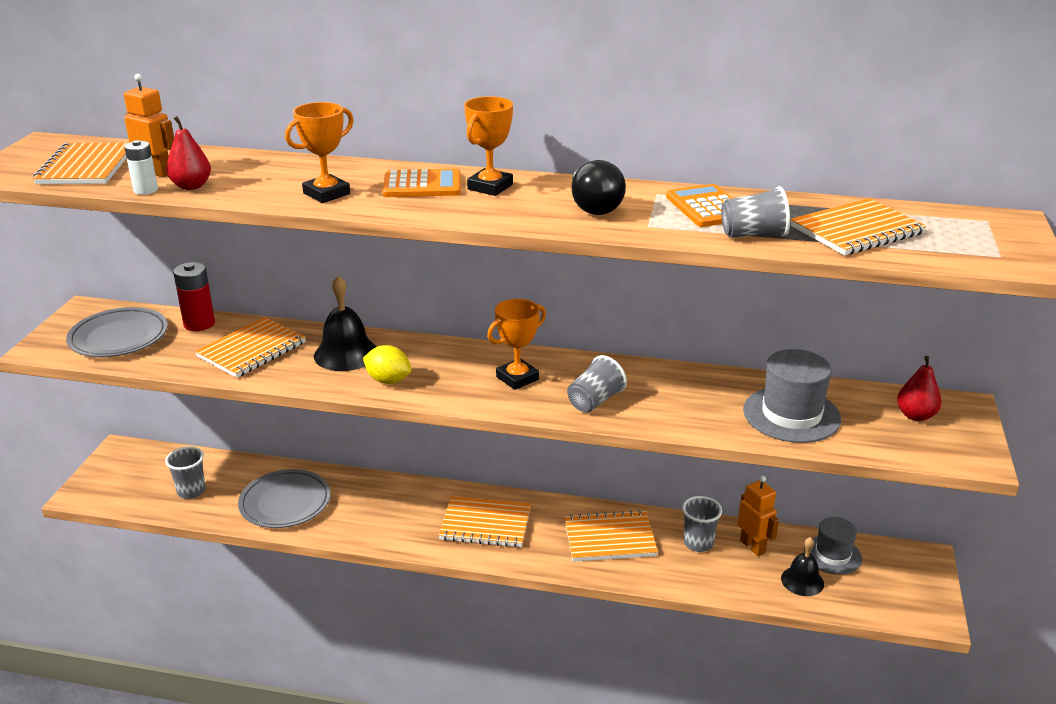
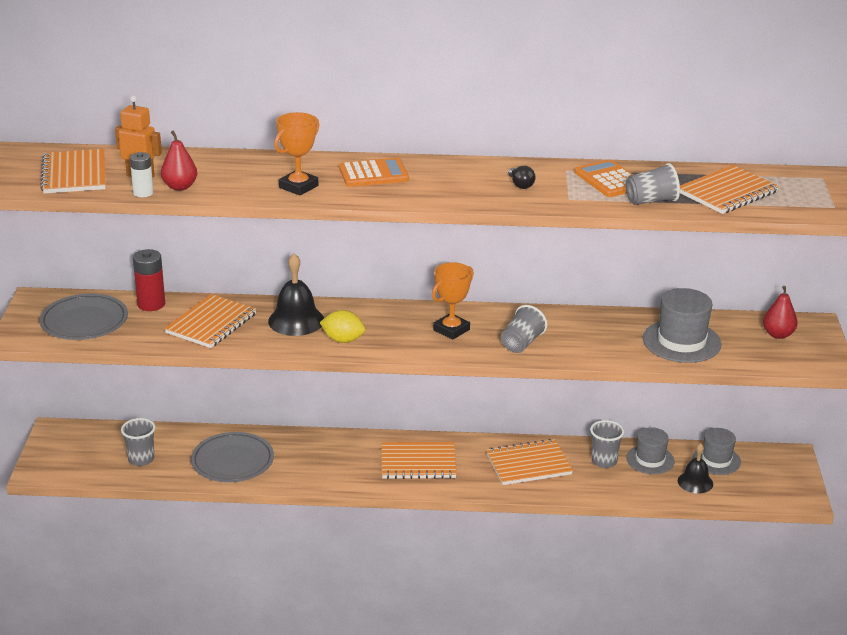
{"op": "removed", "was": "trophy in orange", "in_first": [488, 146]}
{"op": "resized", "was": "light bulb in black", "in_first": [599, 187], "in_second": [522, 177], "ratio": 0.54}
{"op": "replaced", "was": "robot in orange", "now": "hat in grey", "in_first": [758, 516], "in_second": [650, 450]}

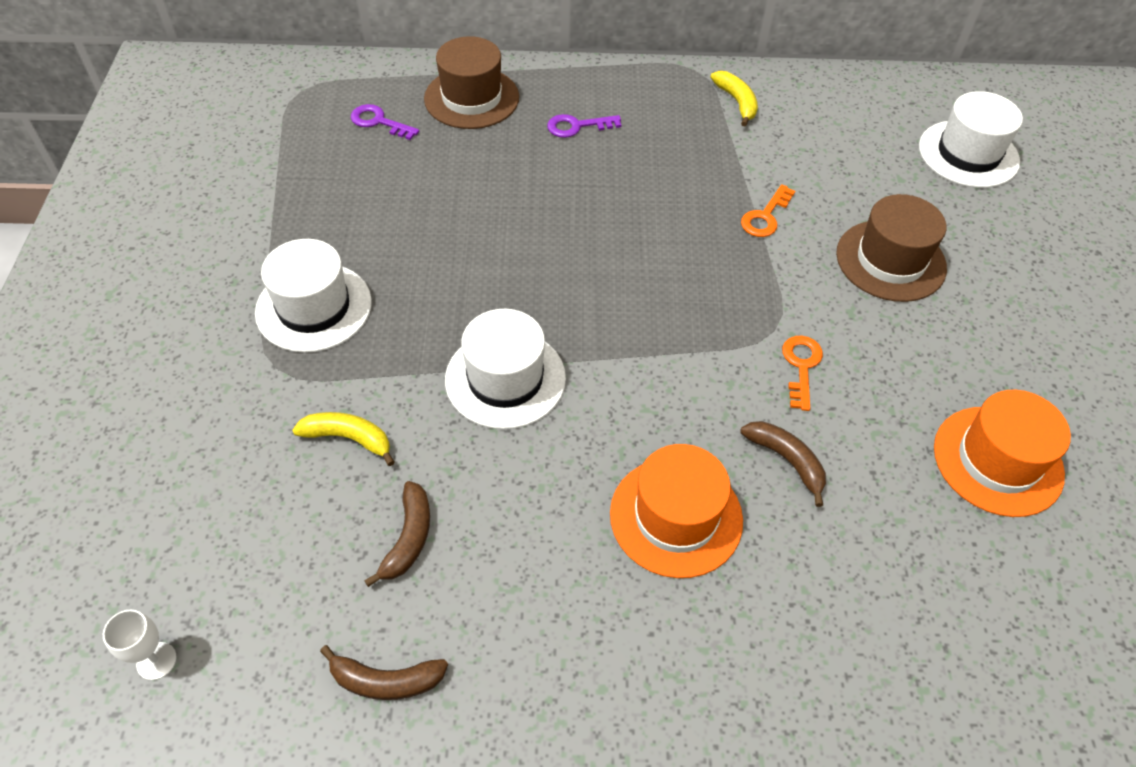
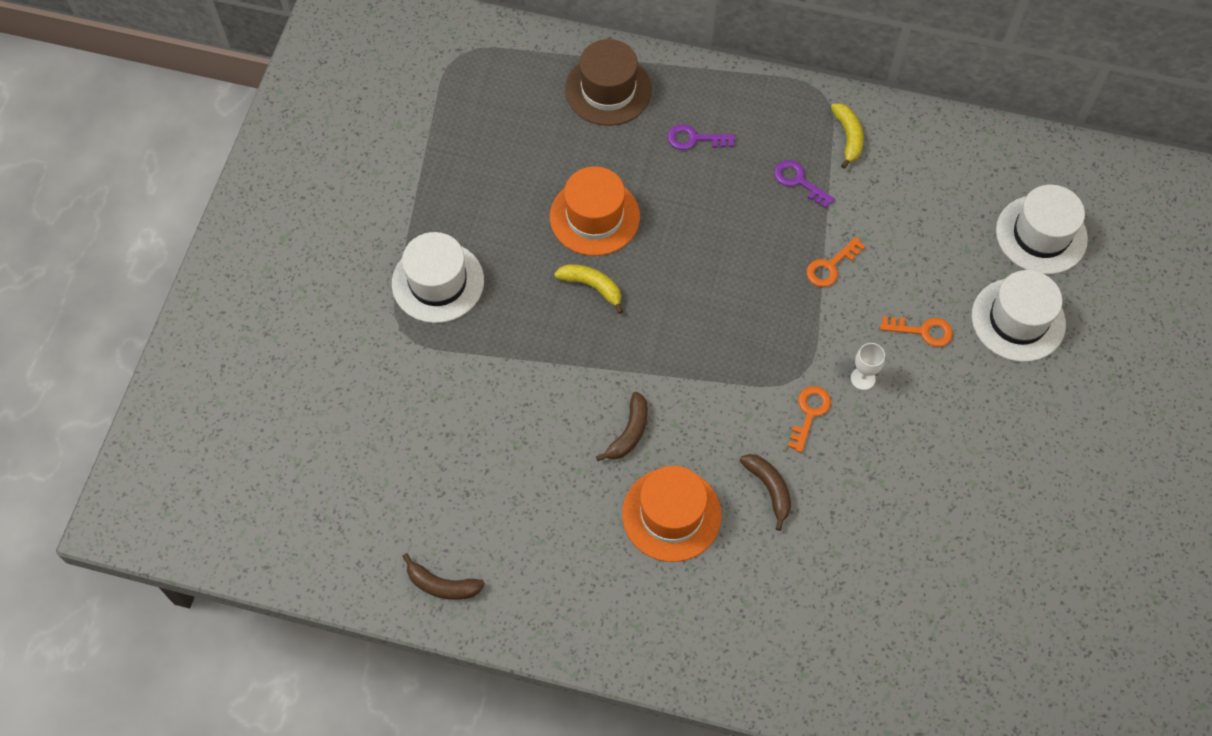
{"op": "moved", "was": "key in purple", "in_first": [385, 122], "in_second": [804, 184]}
{"op": "replaced", "was": "hat in brown", "now": "key in orange", "in_first": [891, 248], "in_second": [916, 331]}
{"op": "moved", "was": "hat in white", "in_first": [505, 369], "in_second": [1019, 316]}
{"op": "moved", "was": "hat in orange", "in_first": [1002, 453], "in_second": [595, 211]}
{"op": "moved", "was": "banana in yellow", "in_first": [343, 439], "in_second": [588, 289]}
{"op": "moved", "was": "banana in brown", "in_first": [397, 534], "in_second": [622, 426]}
{"op": "moved", "was": "goblet in white", "in_first": [139, 645], "in_second": [868, 366]}

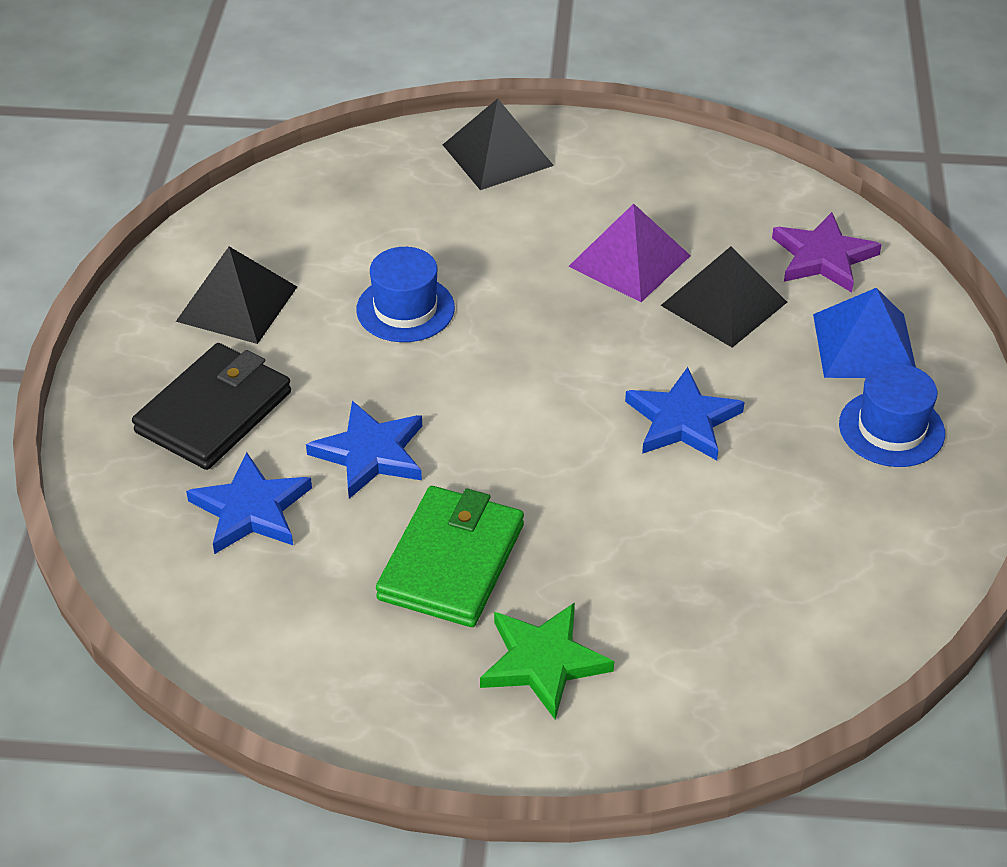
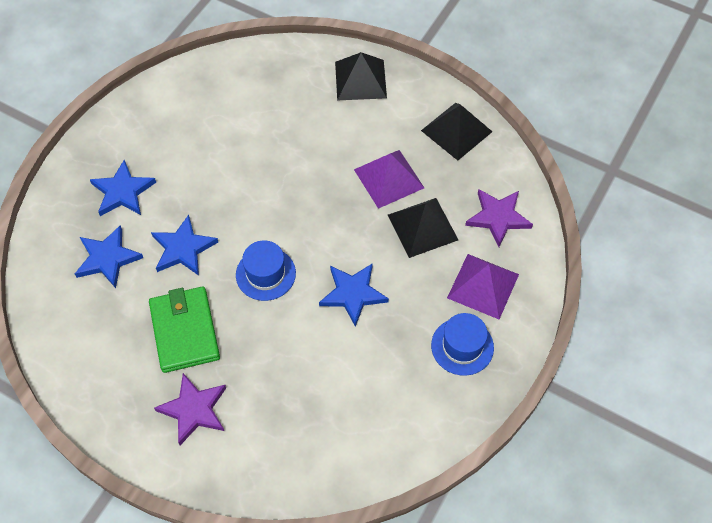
{"op": "moved", "was": "pyramid in black", "in_first": [236, 295], "in_second": [456, 131]}
{"op": "moved", "was": "hat in blue", "in_first": [405, 294], "in_second": [266, 270]}
{"op": "recoloured", "was": "pyramid in blue", "now": "pyramid in purple", "in_first": [864, 333], "in_second": [483, 286]}
{"op": "replaced", "was": "wallet in black", "now": "star in blue", "in_first": [211, 406], "in_second": [123, 188]}
{"op": "turned", "was": "wallet in green", "in_first": [450, 556], "in_second": [184, 329], "clockwise": -60}
{"op": "recoloured", "was": "star in green", "now": "star in purple", "in_first": [547, 660], "in_second": [190, 409]}

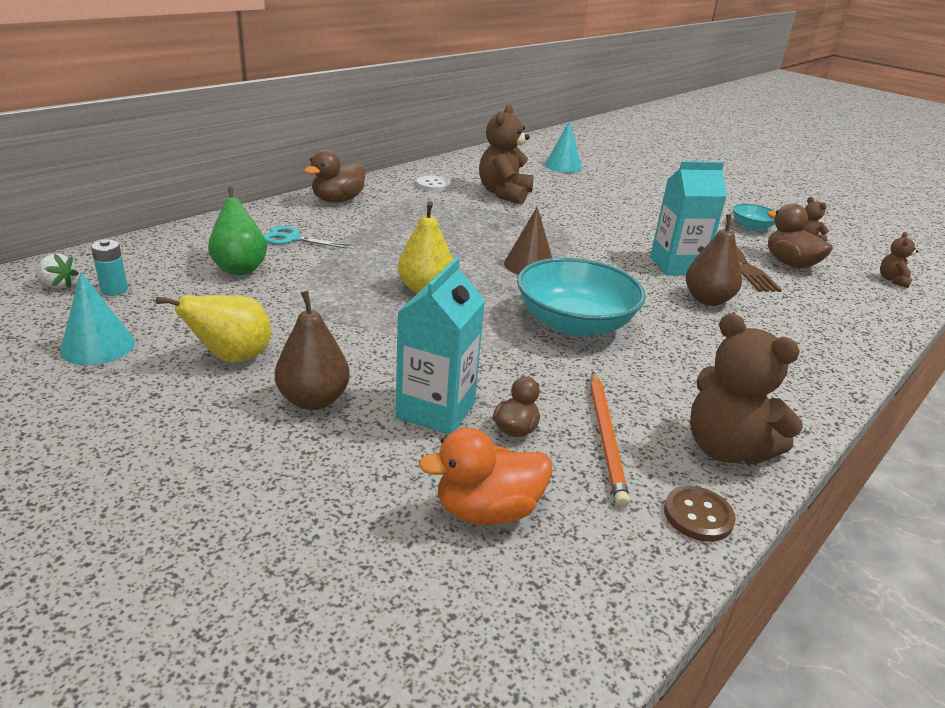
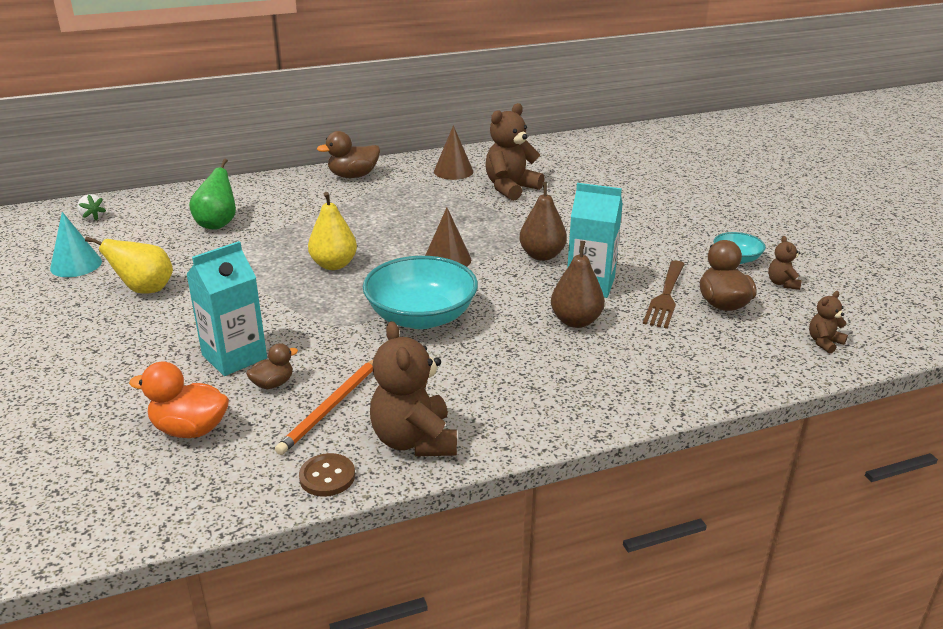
{"op": "removed", "was": "cone in turquoise", "in_first": [563, 147]}
{"op": "replaced", "was": "button in white", "now": "cone in brown", "in_first": [434, 184], "in_second": [454, 152]}
{"op": "removed", "was": "scissors in turquoise", "in_first": [307, 237]}
{"op": "removed", "was": "battery in turquoise", "in_first": [109, 267]}
{"op": "moved", "was": "pear in brown", "in_first": [312, 350], "in_second": [543, 221]}

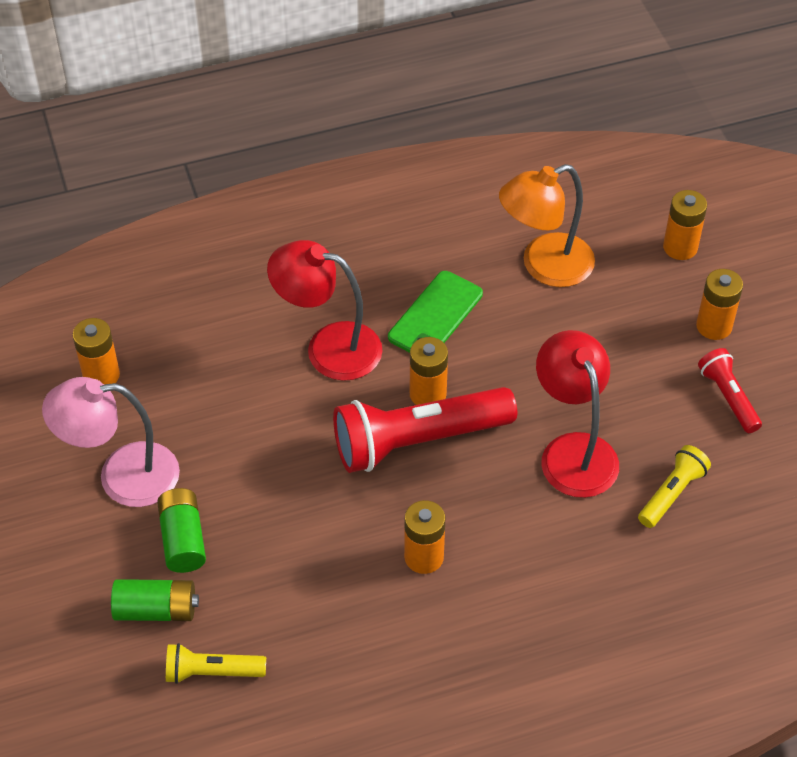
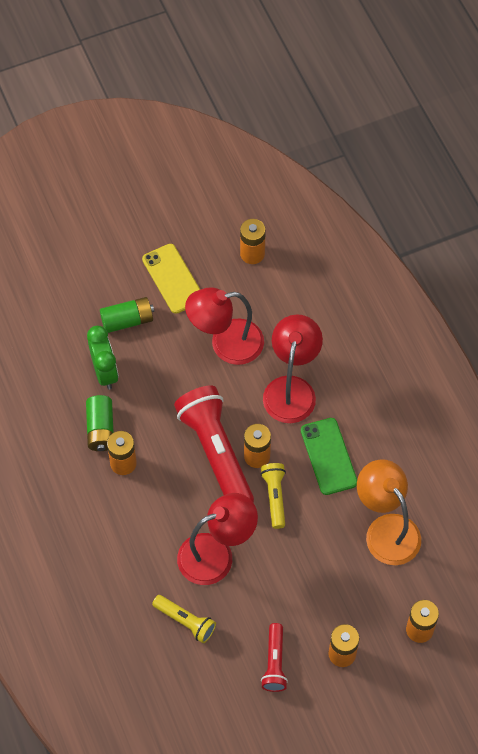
{"op": "turned", "was": "phone in green", "in_first": [435, 312], "in_second": [329, 456], "clockwise": 45}
{"op": "turned", "was": "flashlight in red", "in_first": [730, 390], "in_second": [274, 657], "clockwise": 120}
{"op": "replaced", "was": "lamp in pink", "now": "phone in yellow", "in_first": [111, 442], "in_second": [171, 279]}
{"op": "moved", "was": "battery in green", "in_first": [155, 600], "in_second": [100, 423]}
{"op": "moved", "was": "flashlight in yellow", "in_first": [216, 663], "in_second": [273, 496]}
{"op": "added", "now": "lamp in red", "in_second": [224, 326]}
{"op": "added", "now": "clock in green", "in_second": [102, 357]}

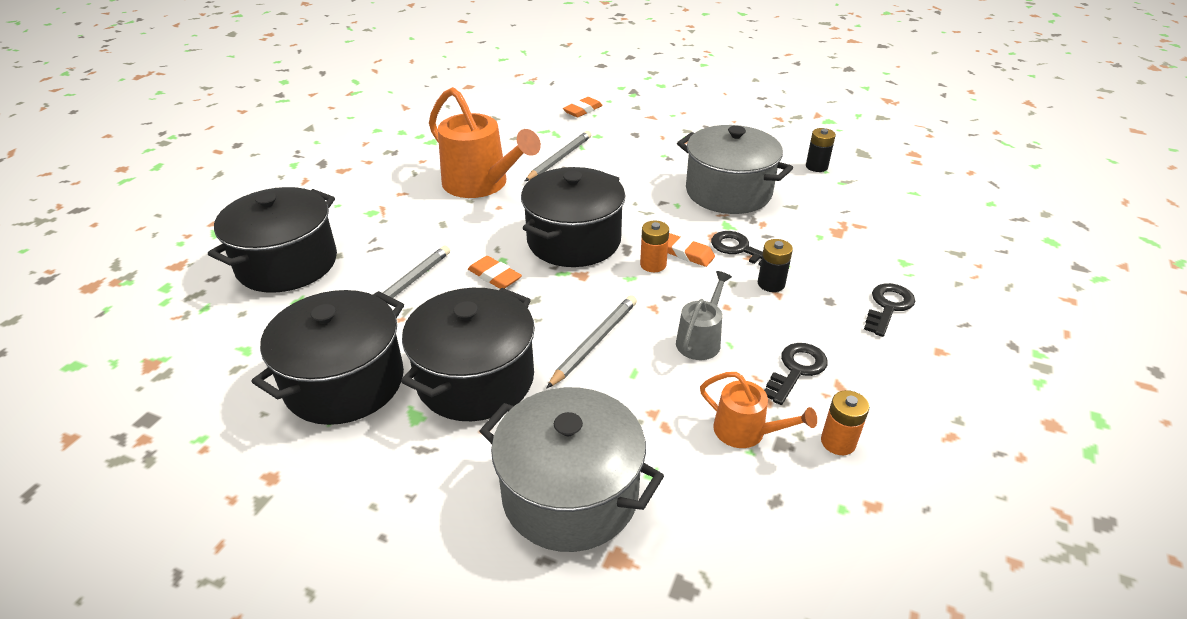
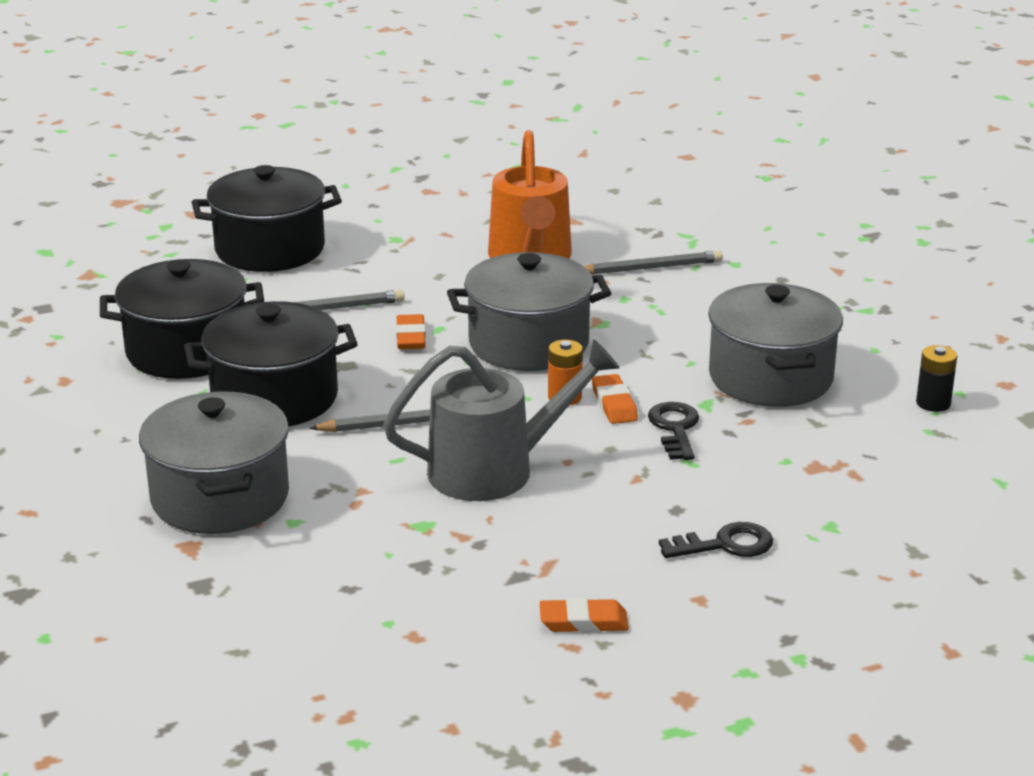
{"op": "moved", "was": "eraser in orange", "in_first": [583, 107], "in_second": [584, 615]}
{"op": "recoloured", "was": "pot in black", "now": "pot in grey", "in_first": [573, 217], "in_second": [529, 311]}
{"op": "removed", "was": "battery in black", "in_first": [775, 265]}
{"op": "resized", "was": "watering can in grey", "in_first": [704, 315], "in_second": [501, 420], "ratio": 1.91}
{"op": "removed", "was": "key in black", "in_first": [796, 374]}
{"op": "removed", "was": "watering can in orange", "in_first": [758, 410]}
{"op": "removed", "was": "battery in orange", "in_first": [845, 422]}

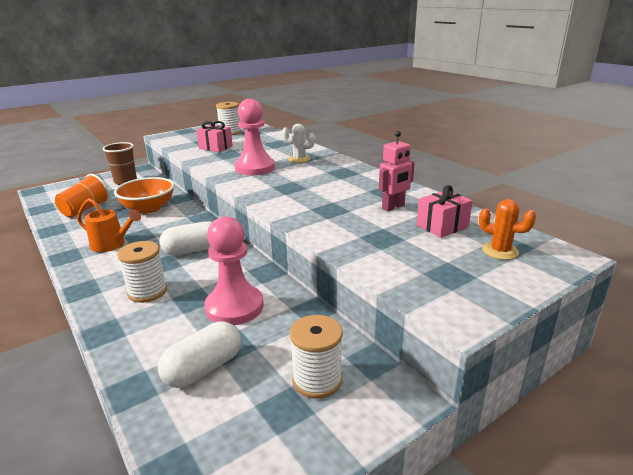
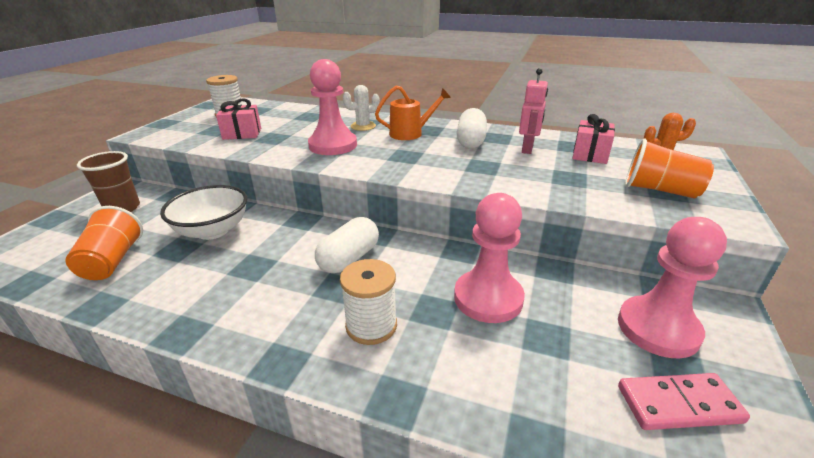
{"op": "recoloured", "was": "bowl in orange", "now": "bowl in white", "in_first": [144, 195], "in_second": [204, 212]}
{"op": "moved", "was": "watering can in orange", "in_first": [109, 225], "in_second": [413, 113]}
{"op": "replaced", "was": "spool in white", "now": "pawn in pink", "in_first": [316, 356], "in_second": [672, 288]}
{"op": "moved", "was": "capsule in white", "in_first": [199, 355], "in_second": [471, 128]}
{"op": "added", "now": "cup in orange", "in_second": [669, 168]}
{"op": "added", "now": "domino in pink", "in_second": [684, 401]}

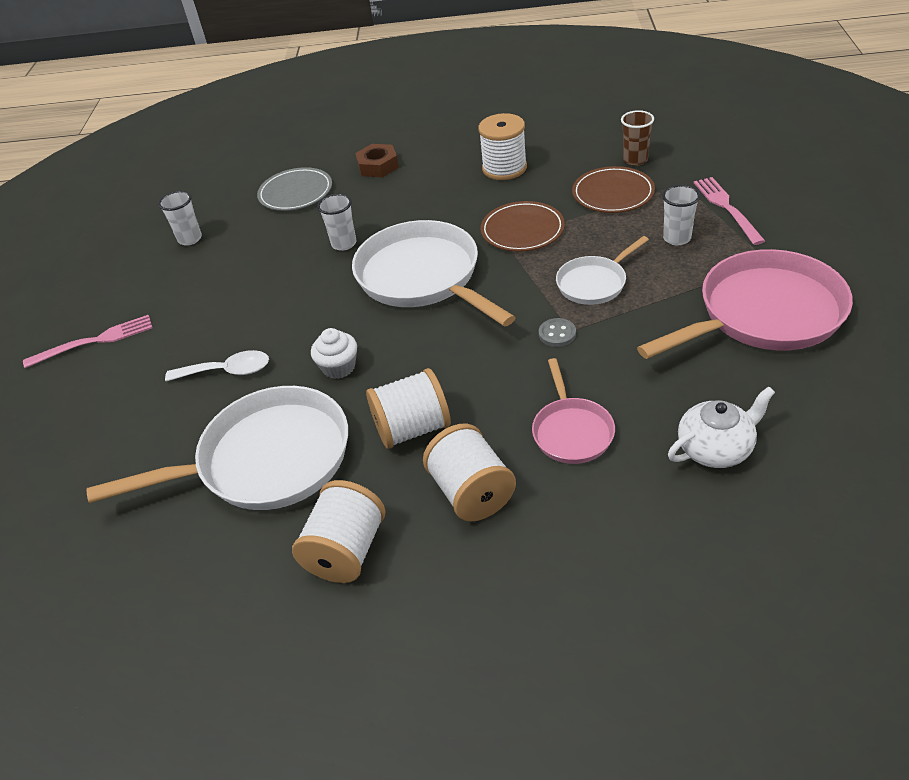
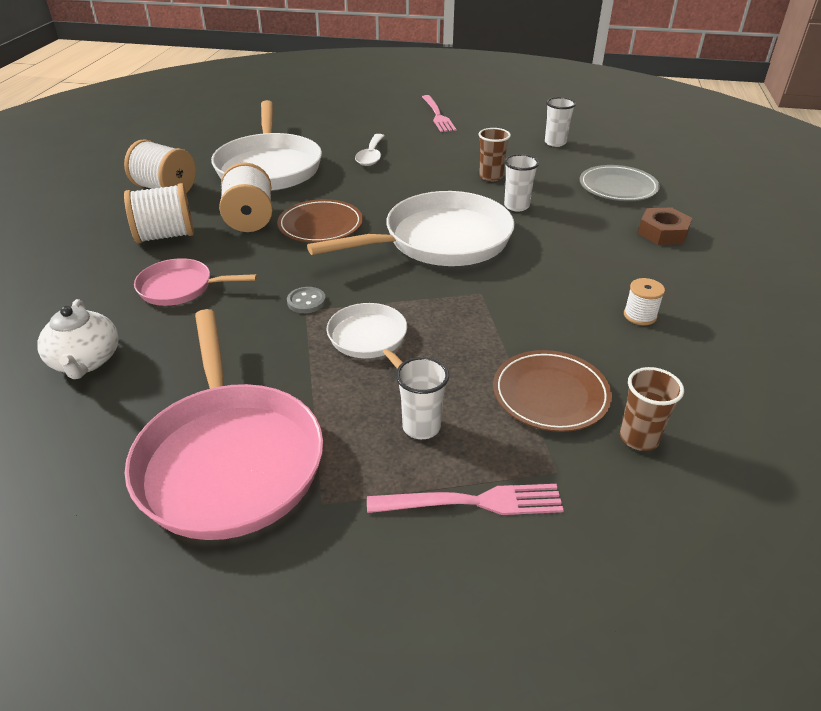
{"op": "resized", "was": "spool in white", "in_first": [502, 146], "in_second": [644, 301], "ratio": 0.54}
{"op": "moved", "was": "plate in brown", "in_first": [523, 226], "in_second": [320, 221]}
{"op": "removed", "was": "cupcake in white", "in_first": [334, 353]}
{"op": "added", "now": "cup in brown", "in_second": [495, 155]}

